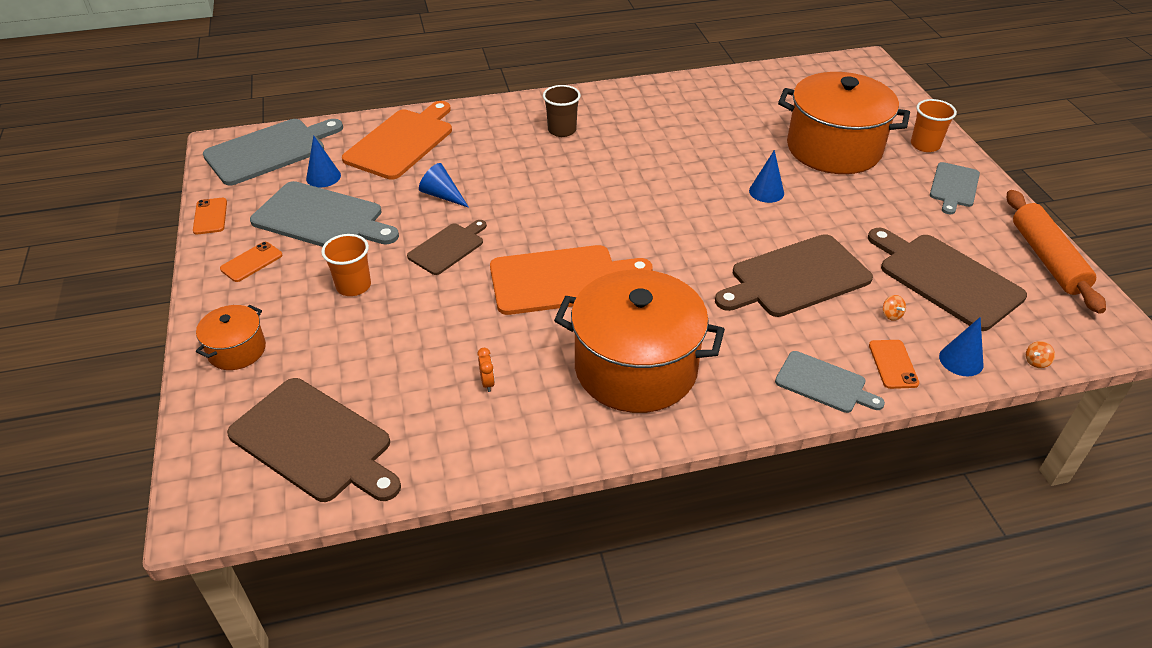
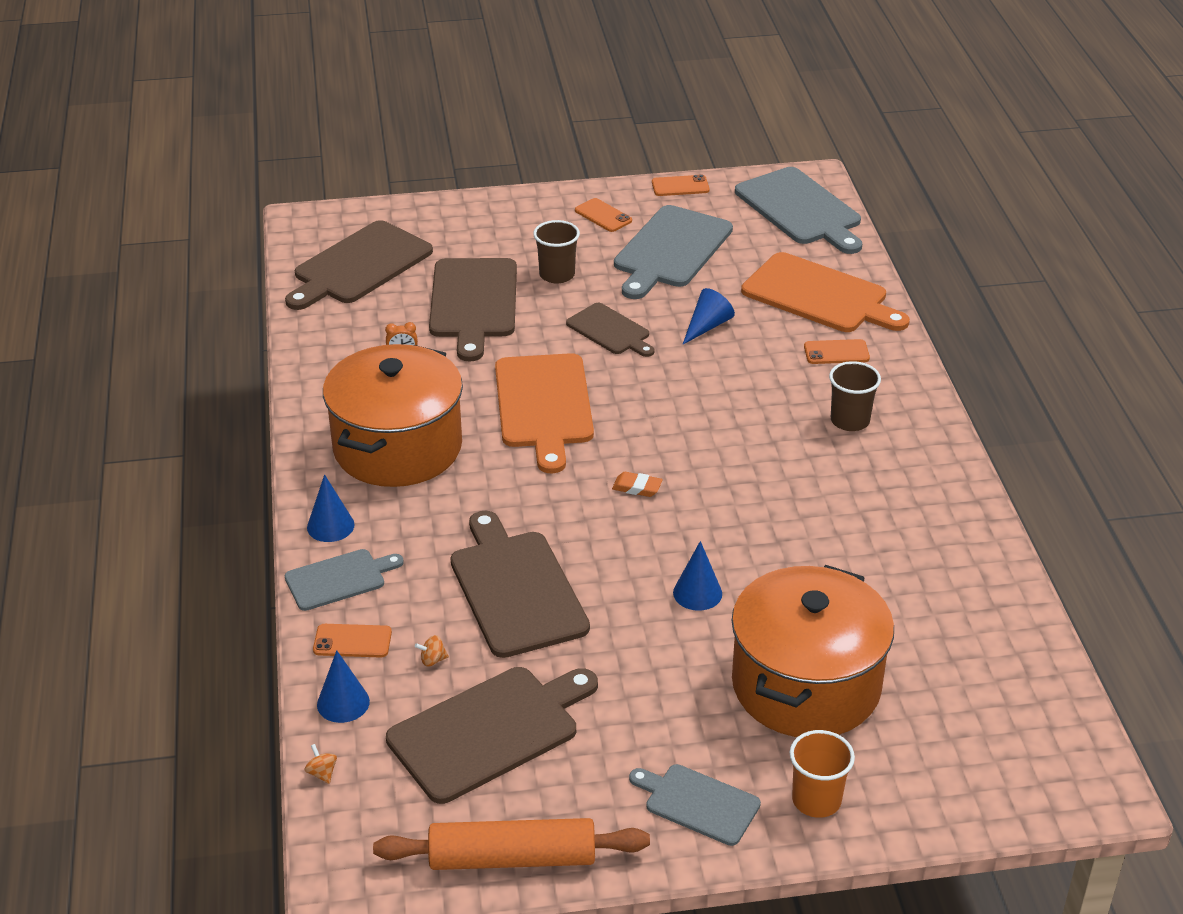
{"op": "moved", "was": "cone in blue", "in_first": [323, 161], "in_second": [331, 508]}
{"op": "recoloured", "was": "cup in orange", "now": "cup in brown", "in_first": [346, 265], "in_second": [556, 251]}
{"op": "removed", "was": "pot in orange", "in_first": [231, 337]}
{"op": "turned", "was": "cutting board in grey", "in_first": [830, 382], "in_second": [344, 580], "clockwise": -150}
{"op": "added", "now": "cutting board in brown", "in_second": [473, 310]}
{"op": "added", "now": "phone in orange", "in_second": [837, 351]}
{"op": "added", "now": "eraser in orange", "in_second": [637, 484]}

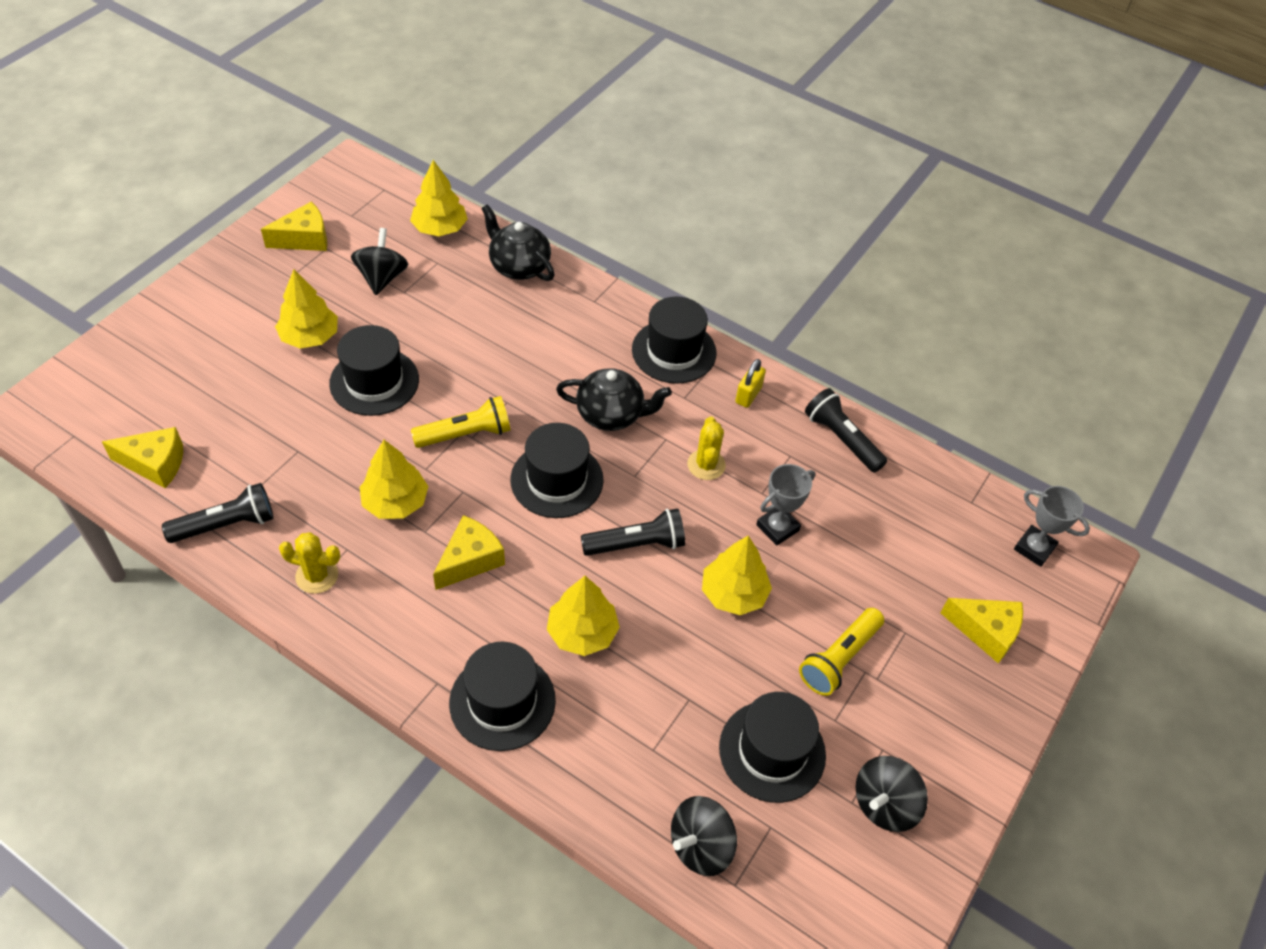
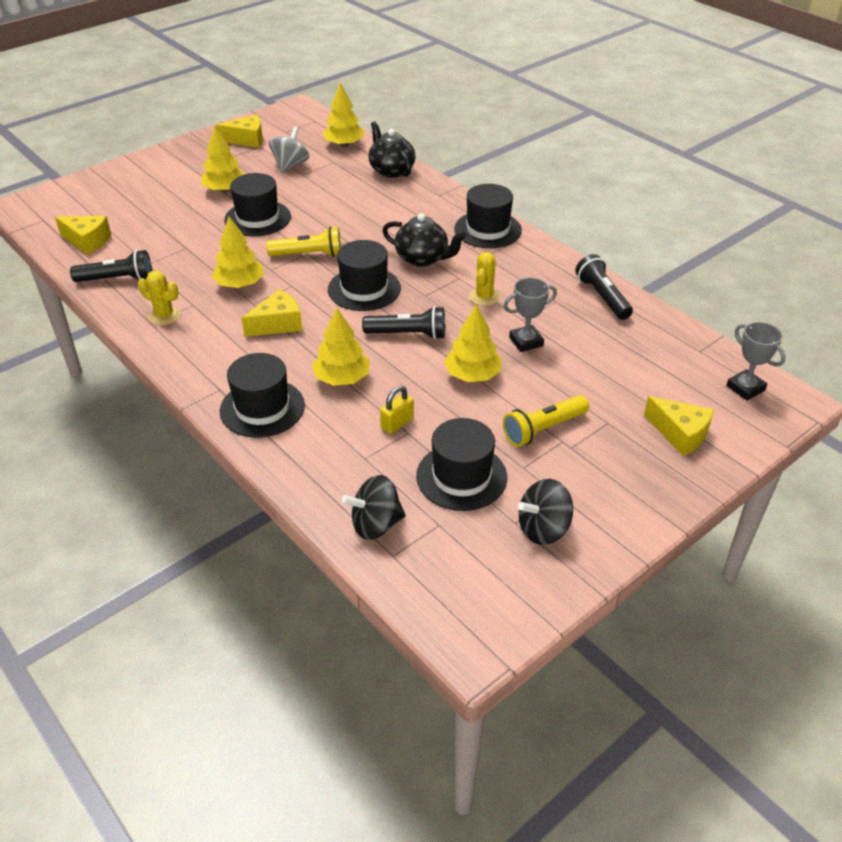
{"op": "recoloured", "was": "spinning top in black", "now": "spinning top in grey", "in_first": [380, 261], "in_second": [289, 150]}
{"op": "moved", "was": "padlock in yellow", "in_first": [750, 383], "in_second": [397, 410]}

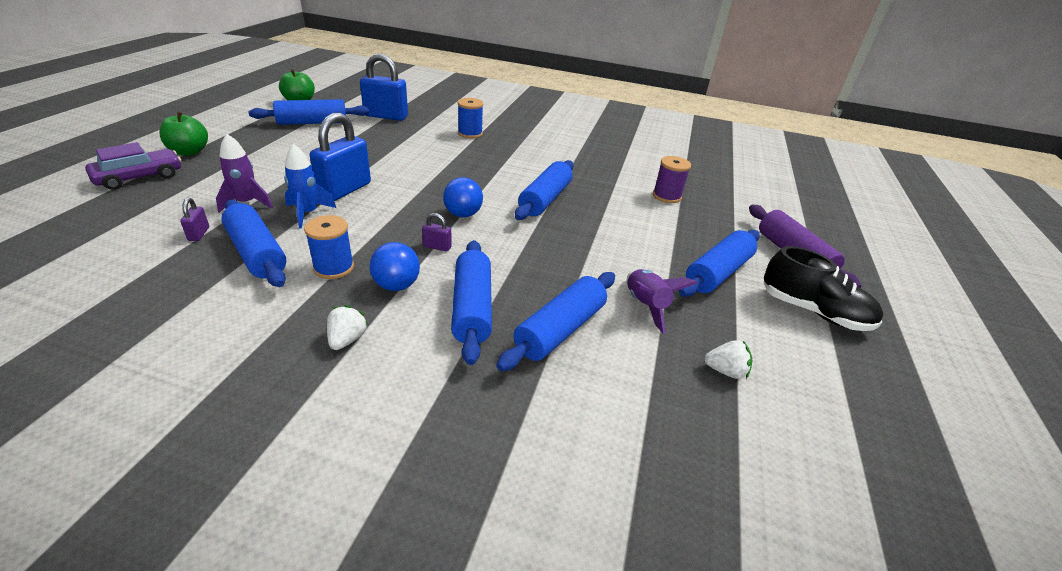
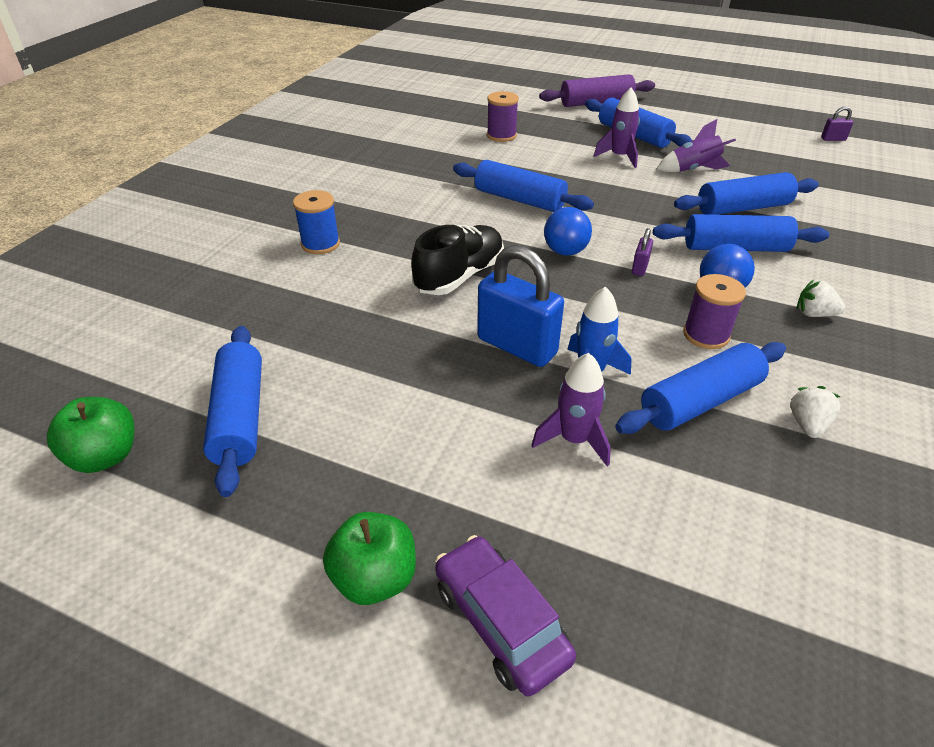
{"op": "removed", "was": "padlock in blue", "in_first": [384, 87]}
{"op": "moved", "was": "padlock in purple", "in_first": [194, 219], "in_second": [837, 123]}
{"op": "recoloured", "was": "spool in blue", "now": "spool in purple", "in_first": [329, 247], "in_second": [714, 311]}
{"op": "moved", "was": "shoe in black", "in_first": [823, 288], "in_second": [457, 260]}
{"op": "turned", "was": "rolling pin in blue", "in_first": [555, 321], "in_second": [746, 193], "clockwise": -60}
{"op": "moved", "was": "strawberry in white", "in_first": [728, 359], "in_second": [815, 412]}
{"op": "added", "now": "rocket in purple", "in_second": [617, 128]}

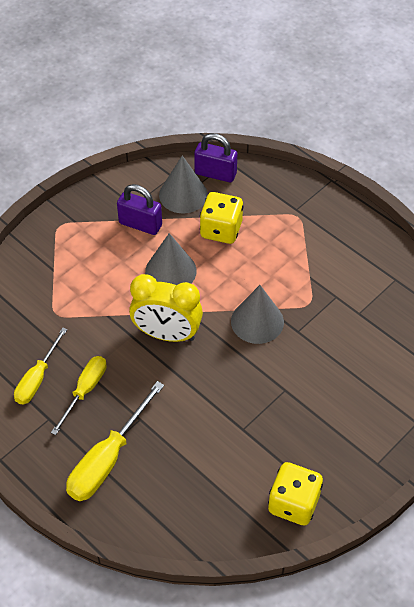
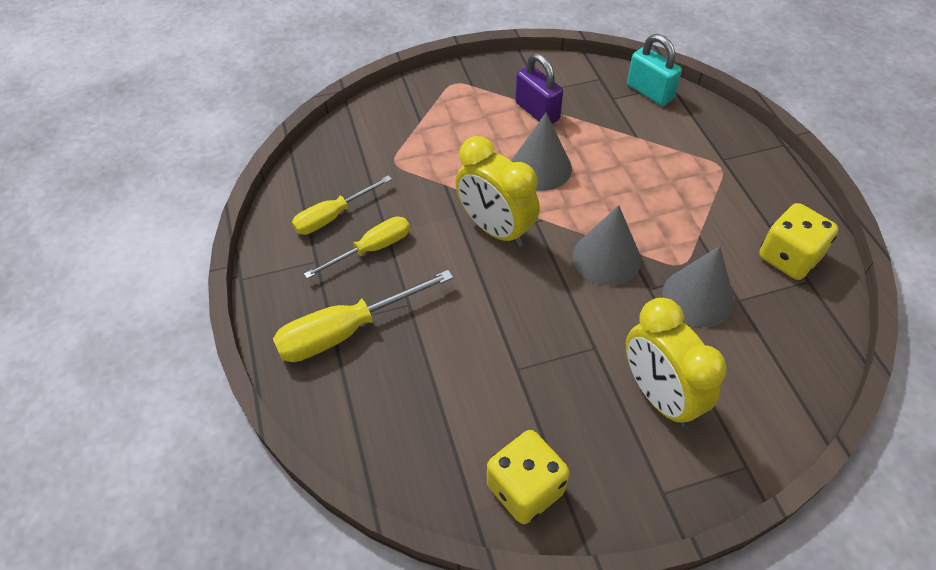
{"op": "recoloured", "was": "padlock in purple", "now": "padlock in turquoise", "in_first": [215, 158], "in_second": [654, 70]}
{"op": "moved", "was": "cone in grey", "in_first": [183, 184], "in_second": [699, 286]}
{"op": "moved", "was": "dice in yellow", "in_first": [222, 218], "in_second": [799, 241]}
{"op": "added", "now": "clock in yellow", "in_second": [676, 362]}

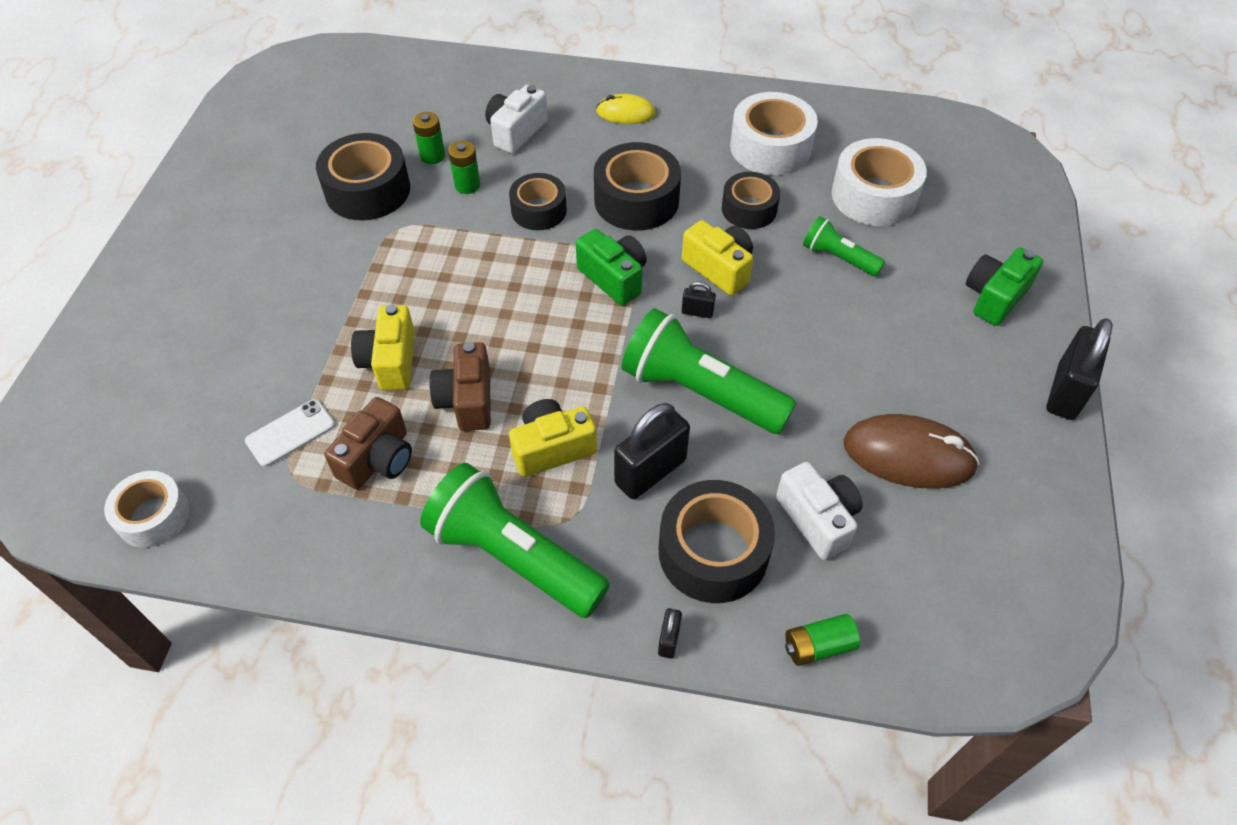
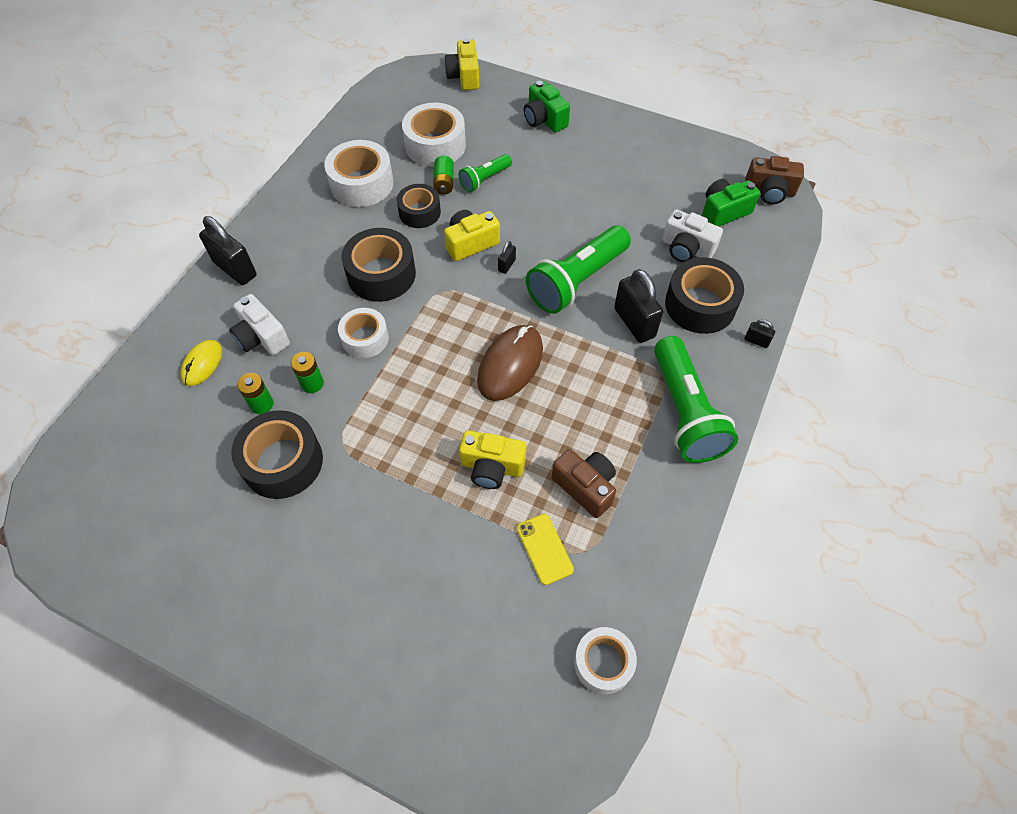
{"op": "moved", "was": "mouse in yellow", "in_first": [626, 109], "in_second": [201, 363]}
{"op": "recoloured", "was": "tape in black", "now": "tape in white", "in_first": [538, 201], "in_second": [363, 333]}
{"op": "moved", "was": "camera in green", "in_first": [611, 267], "in_second": [731, 203]}
{"op": "moved", "was": "padlock in black", "in_first": [1080, 369], "in_second": [228, 250]}
{"op": "moved", "was": "camera in brown", "in_first": [460, 386], "in_second": [774, 180]}
{"op": "recoloured", "was": "phone in white", "now": "phone in yellow", "in_first": [290, 433], "in_second": [545, 549]}
{"op": "moved", "was": "camera in yellow", "in_first": [553, 438], "in_second": [462, 64]}
{"op": "moved", "was": "mouse in brown", "in_first": [911, 451], "in_second": [510, 363]}
{"op": "turned", "was": "camera in white", "in_first": [819, 511], "in_second": [692, 235], "clockwise": -135}
{"op": "turned", "was": "flashlight in green", "in_first": [515, 540], "in_second": [696, 399], "clockwise": -60}
{"op": "moved", "was": "battery in green", "in_first": [822, 640], "in_second": [443, 175]}

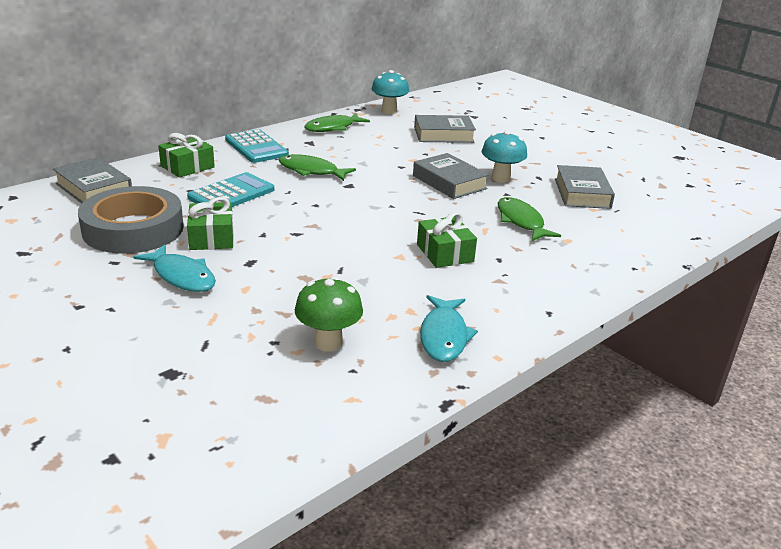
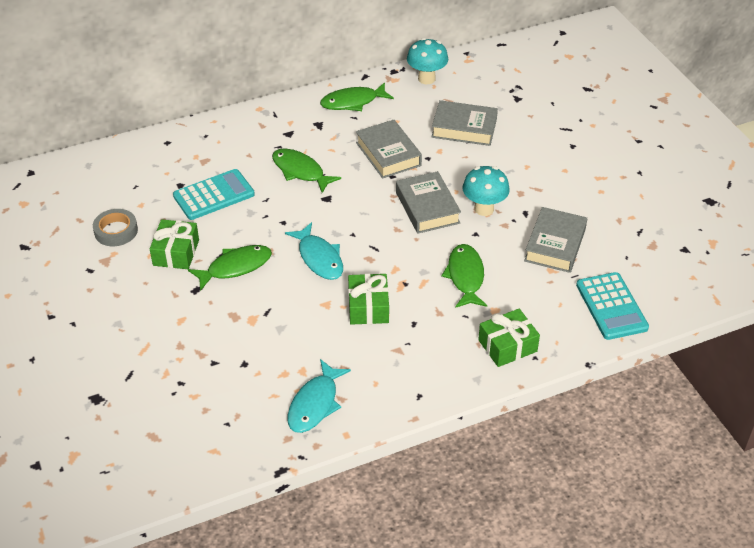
{"op": "moved", "was": "calculator in turquoise", "in_first": [257, 146], "in_second": [612, 306]}
{"op": "moved", "was": "gift in green", "in_first": [186, 155], "in_second": [509, 338]}
{"op": "moved", "was": "book in grey", "in_first": [92, 180], "in_second": [389, 149]}
{"op": "resized", "was": "tape in grey", "in_first": [131, 220], "in_second": [115, 227], "ratio": 0.5}
{"op": "moved", "was": "fish in turquoise", "in_first": [174, 268], "in_second": [314, 251]}
{"op": "removed", "was": "mushroom in green", "in_first": [329, 314]}
{"op": "added", "now": "fish in green", "in_second": [230, 268]}

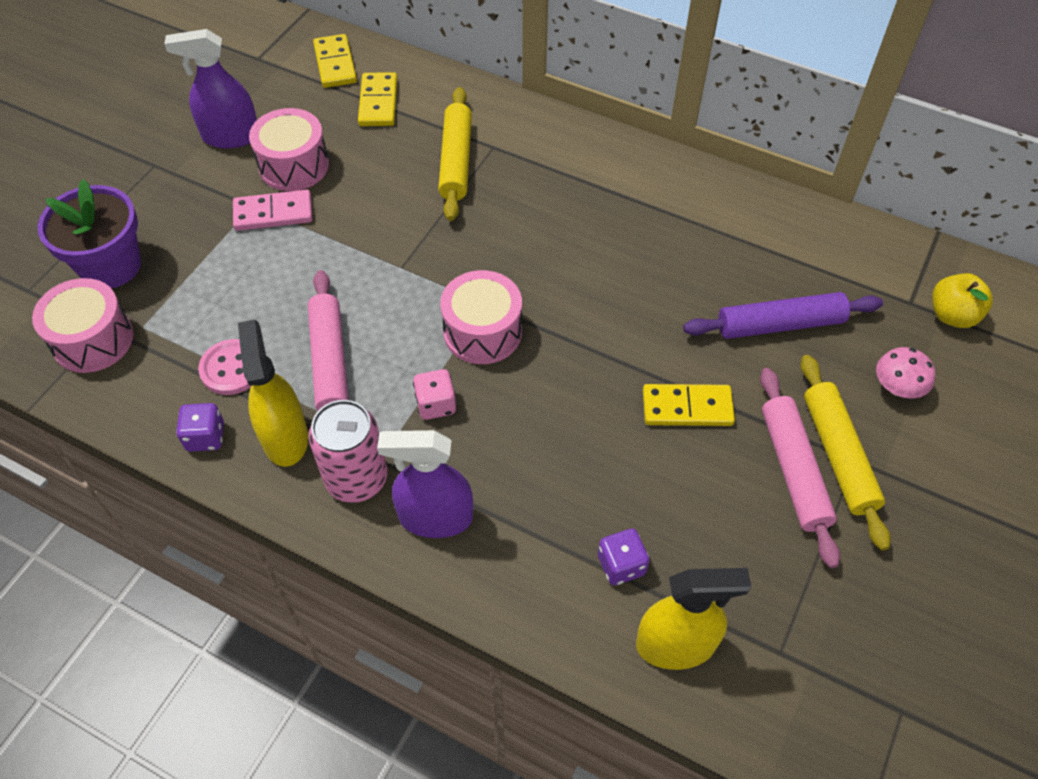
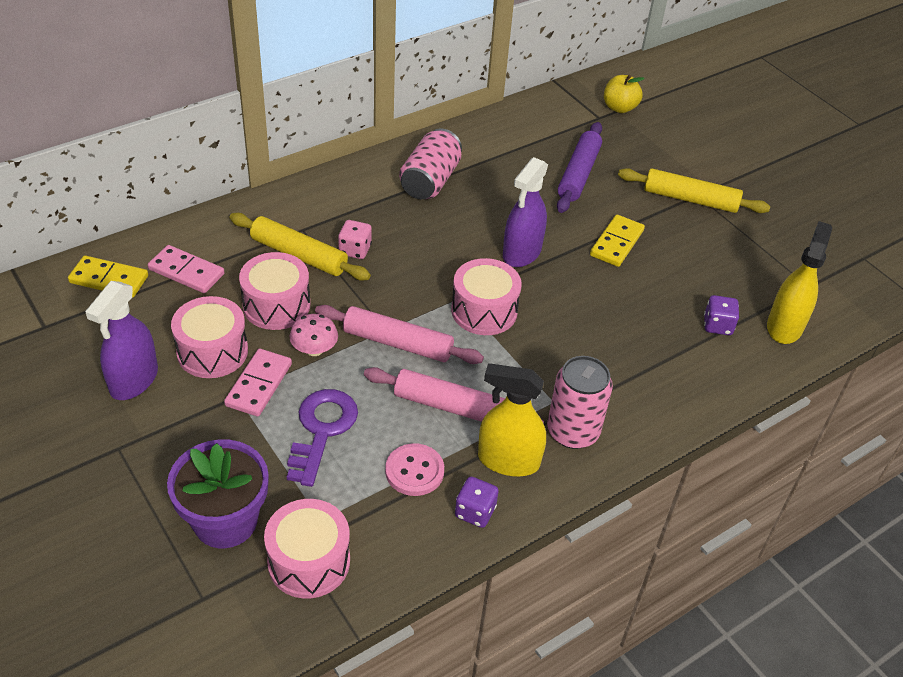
{"op": "recoloured", "was": "domino in yellow", "now": "domino in pink", "in_first": [377, 99], "in_second": [186, 269]}
{"op": "moved", "was": "mushroom in pink", "in_first": [905, 372], "in_second": [314, 335]}
{"op": "moved", "was": "rolling pin in pink", "in_first": [800, 468], "in_second": [399, 334]}
{"op": "moved", "was": "dice in pink", "in_first": [434, 394], "in_second": [355, 239]}
{"op": "moved", "was": "spray bottle in purple", "in_first": [425, 484], "in_second": [525, 212]}
{"op": "added", "now": "can in pink", "in_second": [430, 163]}
{"op": "added", "now": "drum in pink", "in_second": [274, 291]}
{"op": "added", "now": "key in purple", "in_second": [322, 438]}

